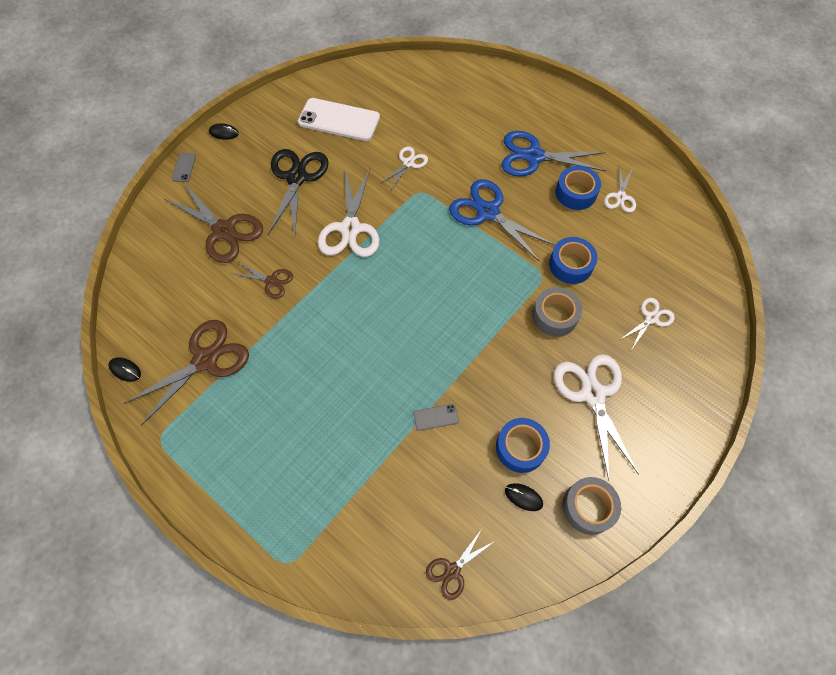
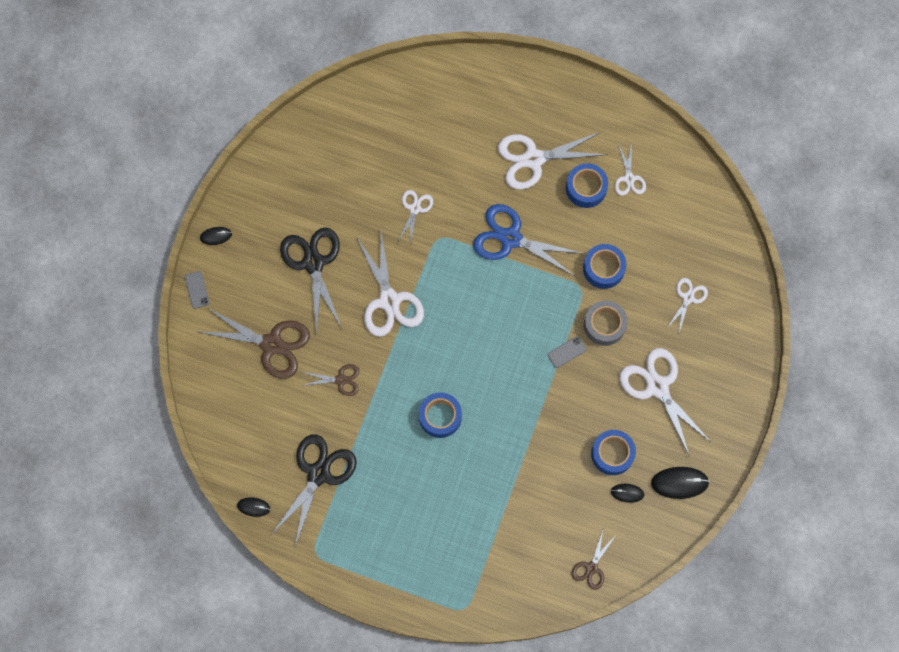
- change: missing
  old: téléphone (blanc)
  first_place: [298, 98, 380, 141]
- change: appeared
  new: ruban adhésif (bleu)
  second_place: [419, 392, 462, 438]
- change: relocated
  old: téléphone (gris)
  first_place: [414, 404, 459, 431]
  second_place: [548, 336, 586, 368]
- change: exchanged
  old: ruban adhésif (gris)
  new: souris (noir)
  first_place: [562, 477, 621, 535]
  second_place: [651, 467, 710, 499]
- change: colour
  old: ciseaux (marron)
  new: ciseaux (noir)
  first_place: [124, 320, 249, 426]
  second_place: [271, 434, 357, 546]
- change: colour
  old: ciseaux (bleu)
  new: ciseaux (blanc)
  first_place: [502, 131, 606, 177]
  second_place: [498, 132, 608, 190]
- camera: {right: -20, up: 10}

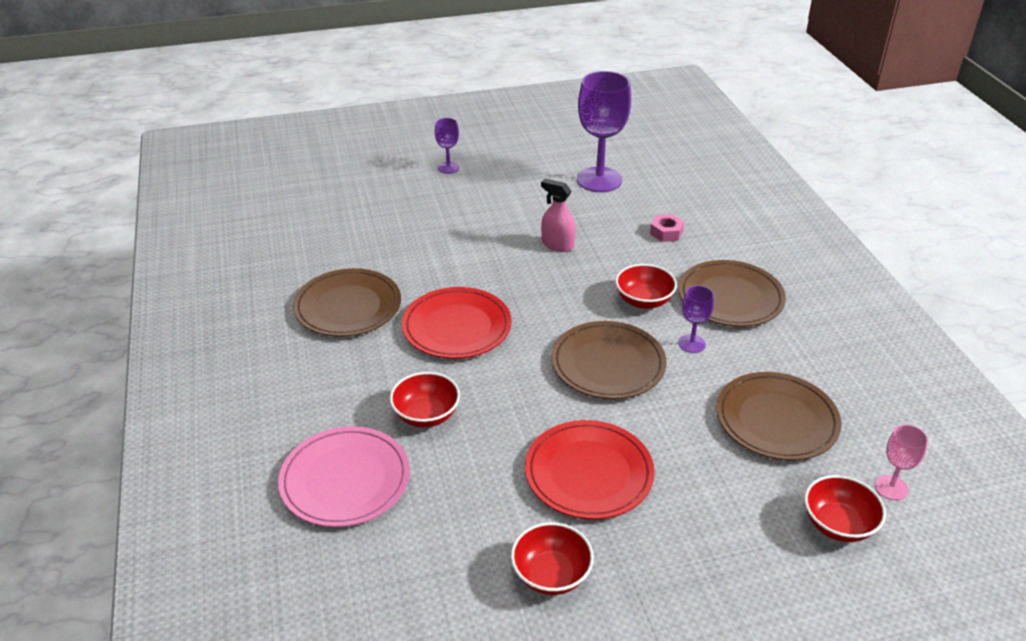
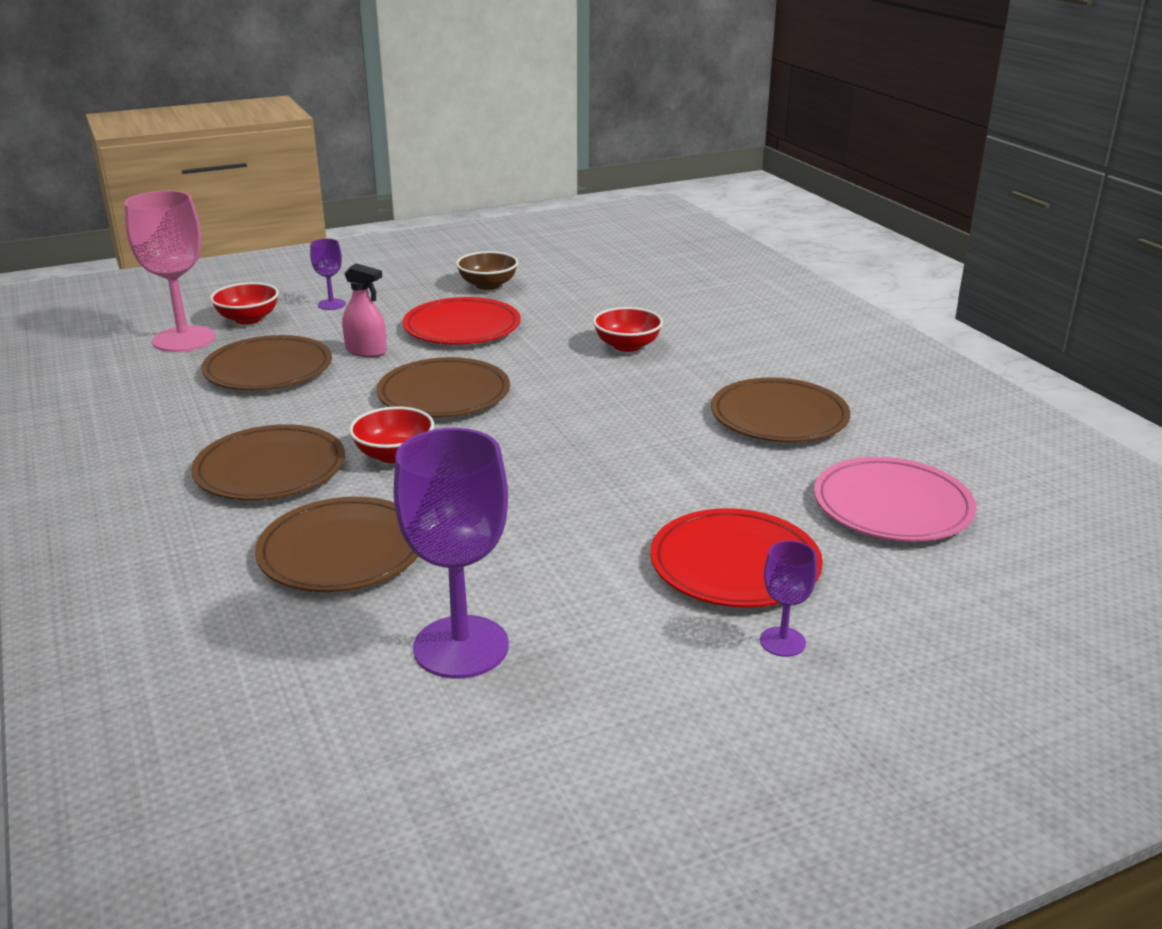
- change: relocated
  old: assiette (rose)
  first_place: [278, 426, 410, 527]
  second_place: [814, 457, 976, 542]
- change: relocated
  old: assiette (rouge)
  first_place: [402, 287, 512, 359]
  second_place: [650, 508, 823, 608]
- change: relocated
  old: vaporisateur (rose)
  first_place: [541, 178, 576, 252]
  second_place: [342, 263, 387, 357]
- change: relocated
  old: verre à pied (violet)
  first_place: [678, 286, 714, 353]
  second_place: [310, 239, 345, 310]
- change: exchanged
  old: écrou (rose)
  new: assiette (marron)
  first_place: [650, 214, 684, 242]
  second_place: [255, 497, 419, 592]
- change: colour
  old: bol (rouge)
  new: bol (marron)
  first_place: [511, 522, 594, 595]
  second_place: [456, 251, 518, 290]
- change: size
  old: verre à pied (rose)
  first_place: [875, 425, 928, 500]
  second_place: [124, 191, 215, 352]
  factor: 2.08
- camera: {right: 170, up: -10}

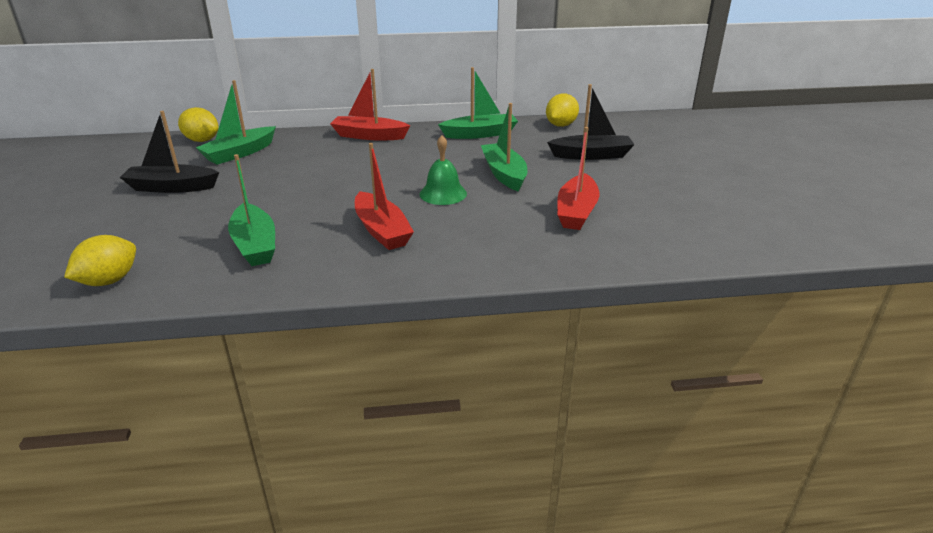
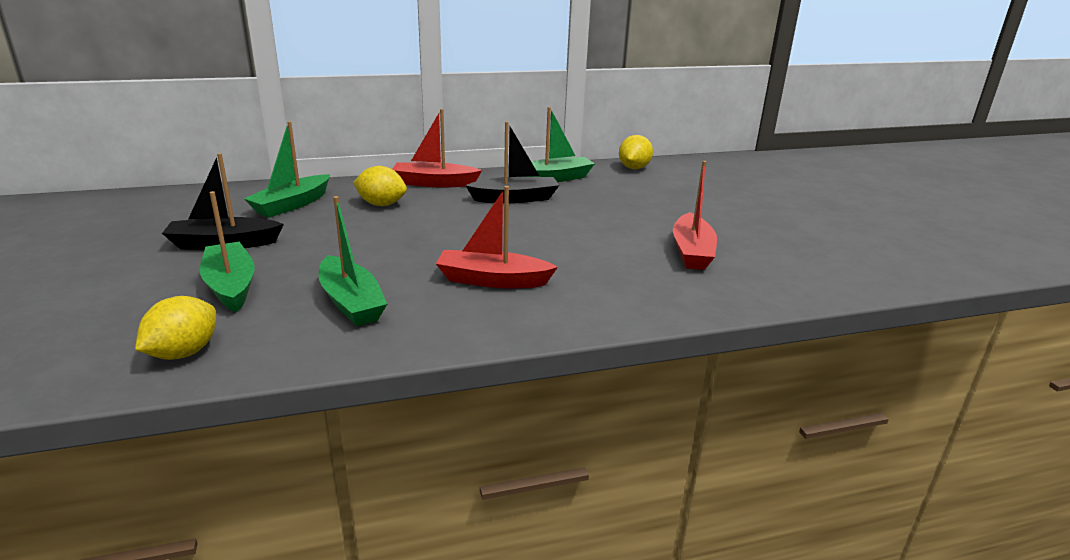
- change: missing
  old: cloche (vert)
  first_place: [420, 135, 467, 205]
- change: relocated
  old: citron (jaune)
  first_place: [178, 107, 219, 142]
  second_place: [353, 166, 407, 206]
- change: relocated
  old: bateau (vert)
  first_place: [481, 103, 527, 192]
  second_place: [200, 191, 254, 312]
- change: relocated
  old: bateau (noir)
  first_place: [547, 84, 635, 160]
  second_place: [465, 121, 560, 203]
- change: spun
  old: bateau (rouge)
  first_place: [355, 143, 414, 250]
  second_place: [436, 186, 558, 288]
  degrees: 135
- camera: {right: -10, up: -5}

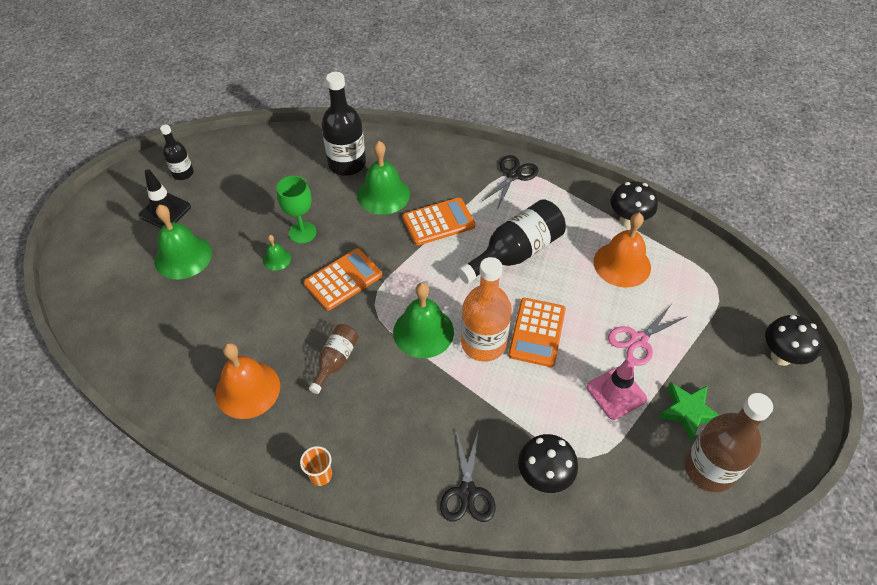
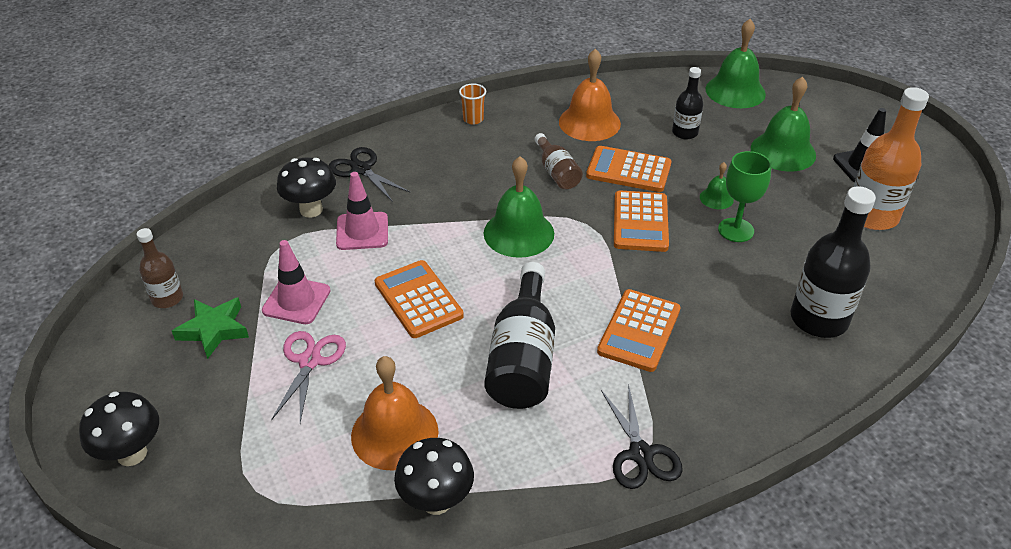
- change: appeared
  new: cône de chantier (rose)
  second_place: [336, 172, 388, 250]
- change: appeared
  new: calculatrice (orange)
  second_place: [586, 146, 672, 192]
- change: relocated
  old: bouteille (noir)
  first_place: [160, 125, 194, 180]
  second_place: [672, 67, 703, 140]
- change: relocated
  old: cloche (vert)
  first_place: [357, 141, 410, 215]
  second_place: [706, 19, 766, 108]
- change: relocated
  old: bouteille (orange)
  first_place: [461, 257, 512, 362]
  second_place: [853, 87, 929, 230]
- change: size
  old: bouteille (marron)
  first_place: [685, 393, 773, 492]
  second_place: [137, 228, 183, 308]
  factor: 0.56
- camera: {right: 135, up: -10}

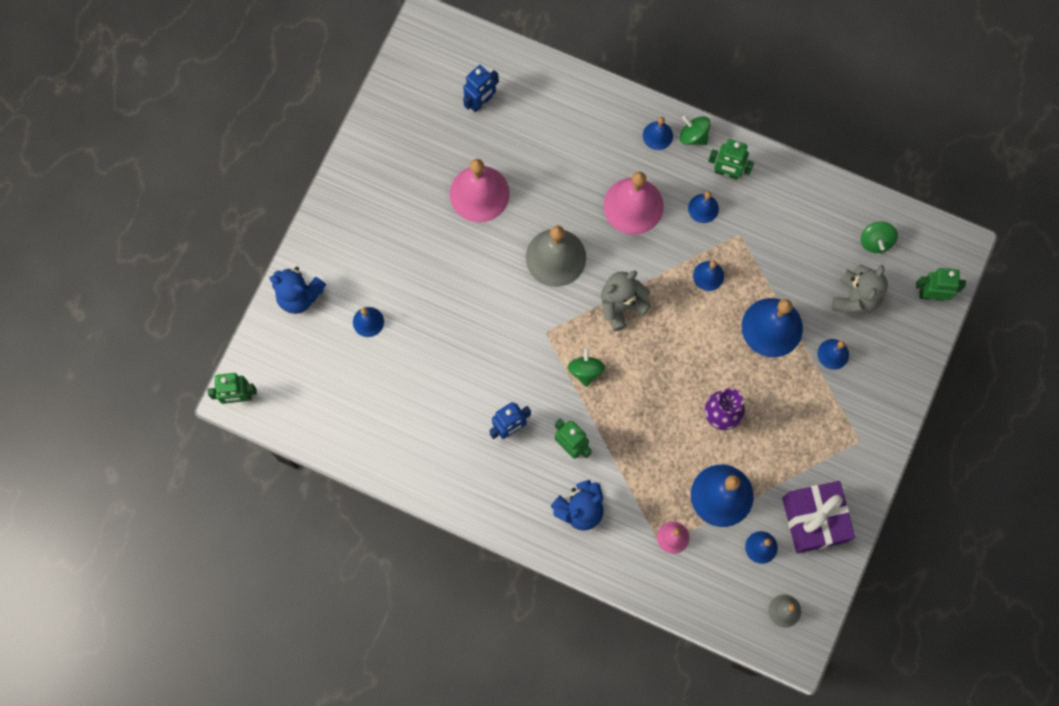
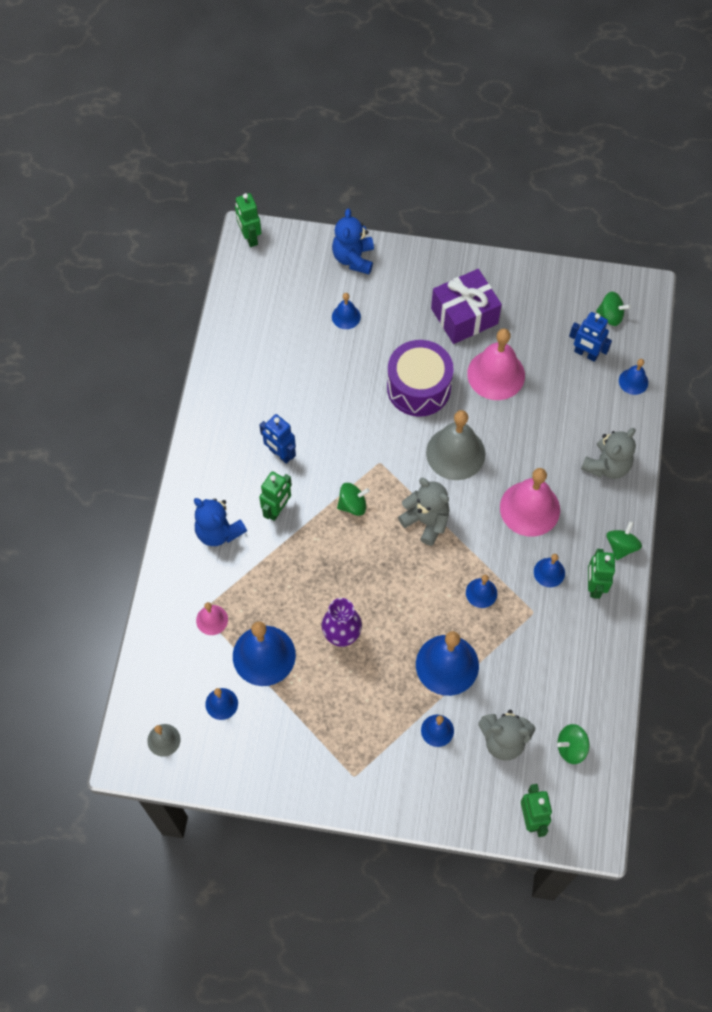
- change: appeared
  new: tambour (violet)
  second_place: [387, 340, 454, 417]
- change: appeared
  new: ours en peluche (gris)
  second_place: [581, 428, 636, 479]
- change: appeared
  new: toupie (vert)
  second_place: [596, 292, 631, 326]
- change: relocated
  old: cloche (bleu)
  first_place: [643, 117, 673, 150]
  second_place: [619, 359, 648, 395]
- change: relocated
  old: cadeau (violet)
  first_place: [782, 481, 855, 553]
  second_place: [431, 269, 502, 344]
- camera: {right: 75, up: -10}

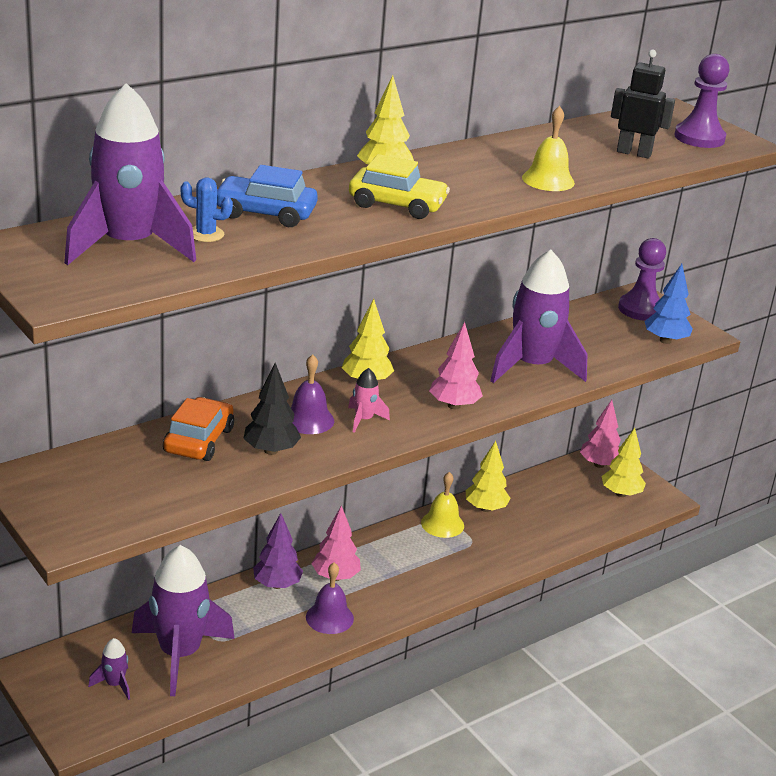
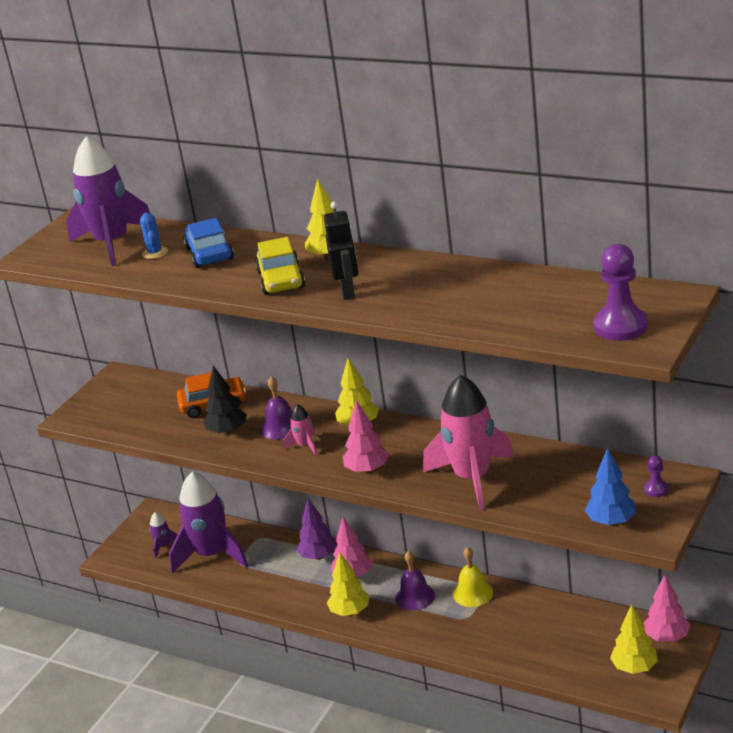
- change: missing
  old: cloche (jaune)
  first_place: [522, 106, 575, 191]
- change: relocated
  old: cloche (violet)
  first_place: [306, 562, 354, 634]
  second_place: [395, 551, 435, 611]
- change: relocated
  old: arbre (jaune)
  first_place: [466, 441, 511, 512]
  second_place: [327, 552, 369, 616]
- change: relocated
  old: robot (noir)
  first_place: [611, 49, 675, 159]
  second_place: [324, 201, 358, 300]
- change: colour
  old: fusée (violet)
  new: fusée (rose)
  first_place: [490, 250, 587, 383]
  second_place: [423, 375, 513, 510]
- change: size
  old: pion (violet)
  first_place: [618, 238, 666, 321]
  second_place: [644, 455, 668, 497]
  factor: 0.49
- camera: {right: 70, up: 0}

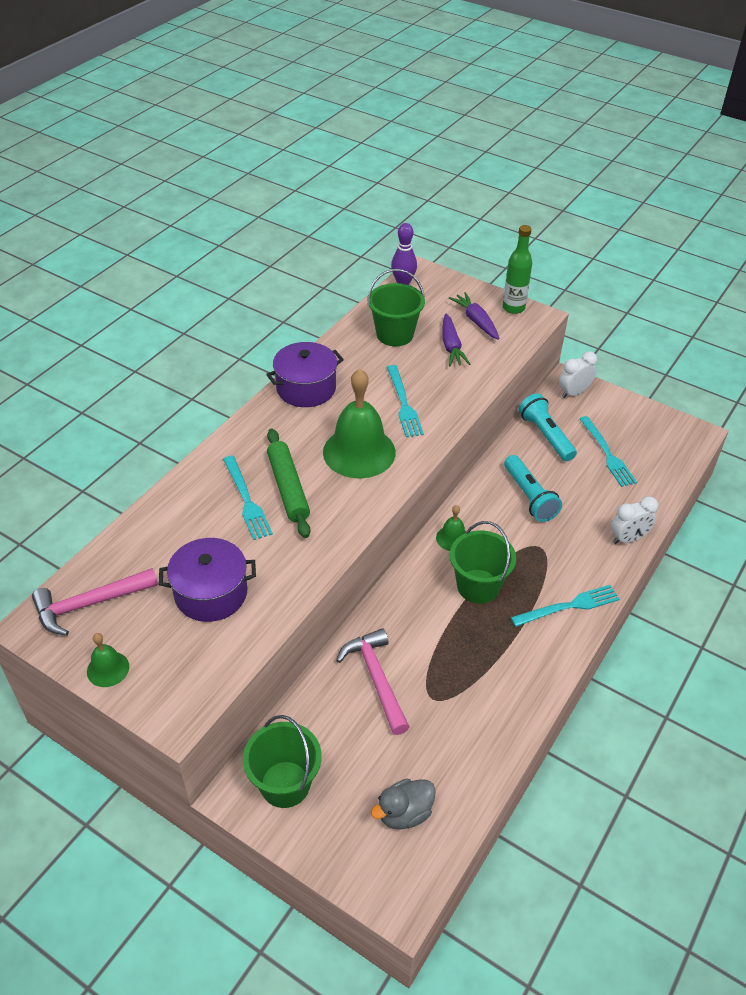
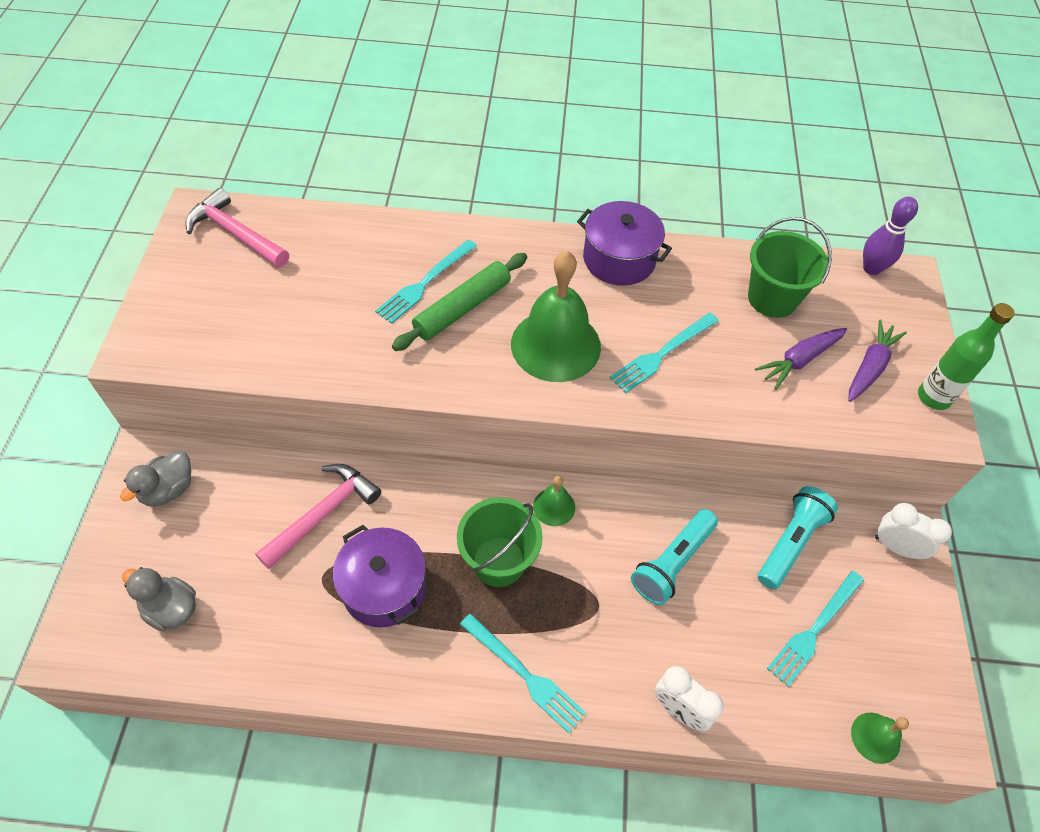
- change: relocated
  old: cloche (vert)
  first_place: [87, 633, 129, 687]
  second_place: [851, 713, 909, 764]
- change: relocated
  old: marmite (violet)
  first_place: [159, 538, 256, 622]
  second_place: [333, 525, 426, 627]
- change: exchanged
  old: seau (vert)
  new: canard (gris)
  first_place: [243, 715, 322, 808]
  second_place: [120, 451, 191, 507]
- camera: {right: 60, up: 10}

